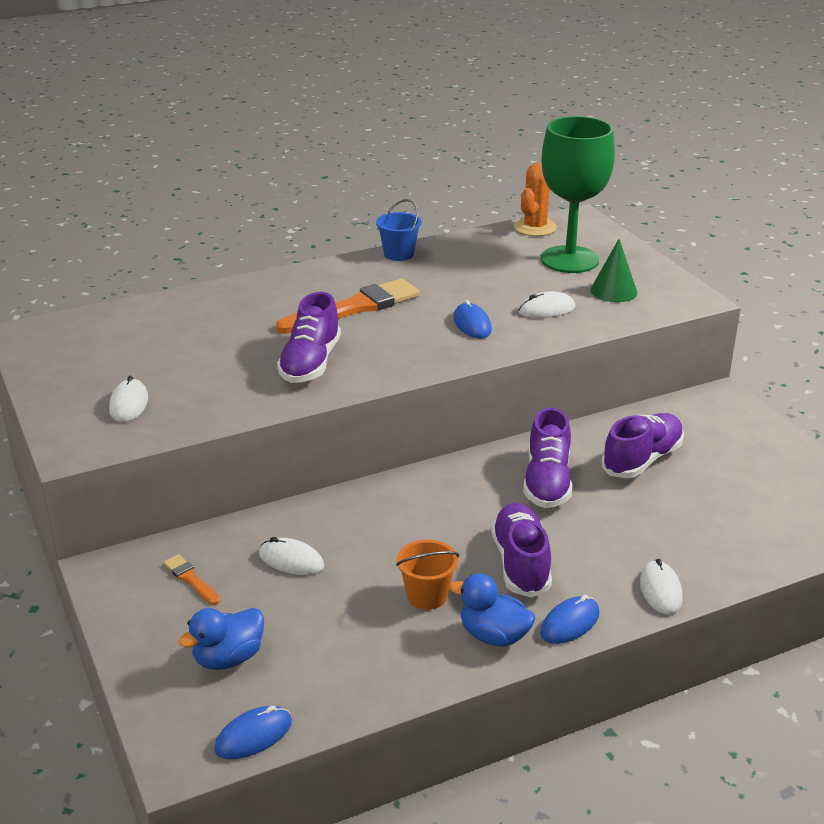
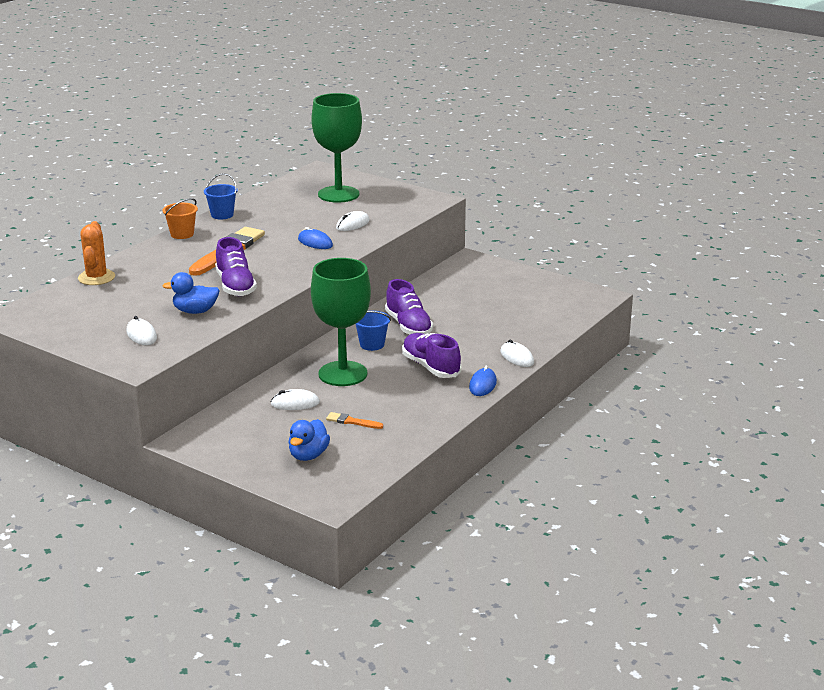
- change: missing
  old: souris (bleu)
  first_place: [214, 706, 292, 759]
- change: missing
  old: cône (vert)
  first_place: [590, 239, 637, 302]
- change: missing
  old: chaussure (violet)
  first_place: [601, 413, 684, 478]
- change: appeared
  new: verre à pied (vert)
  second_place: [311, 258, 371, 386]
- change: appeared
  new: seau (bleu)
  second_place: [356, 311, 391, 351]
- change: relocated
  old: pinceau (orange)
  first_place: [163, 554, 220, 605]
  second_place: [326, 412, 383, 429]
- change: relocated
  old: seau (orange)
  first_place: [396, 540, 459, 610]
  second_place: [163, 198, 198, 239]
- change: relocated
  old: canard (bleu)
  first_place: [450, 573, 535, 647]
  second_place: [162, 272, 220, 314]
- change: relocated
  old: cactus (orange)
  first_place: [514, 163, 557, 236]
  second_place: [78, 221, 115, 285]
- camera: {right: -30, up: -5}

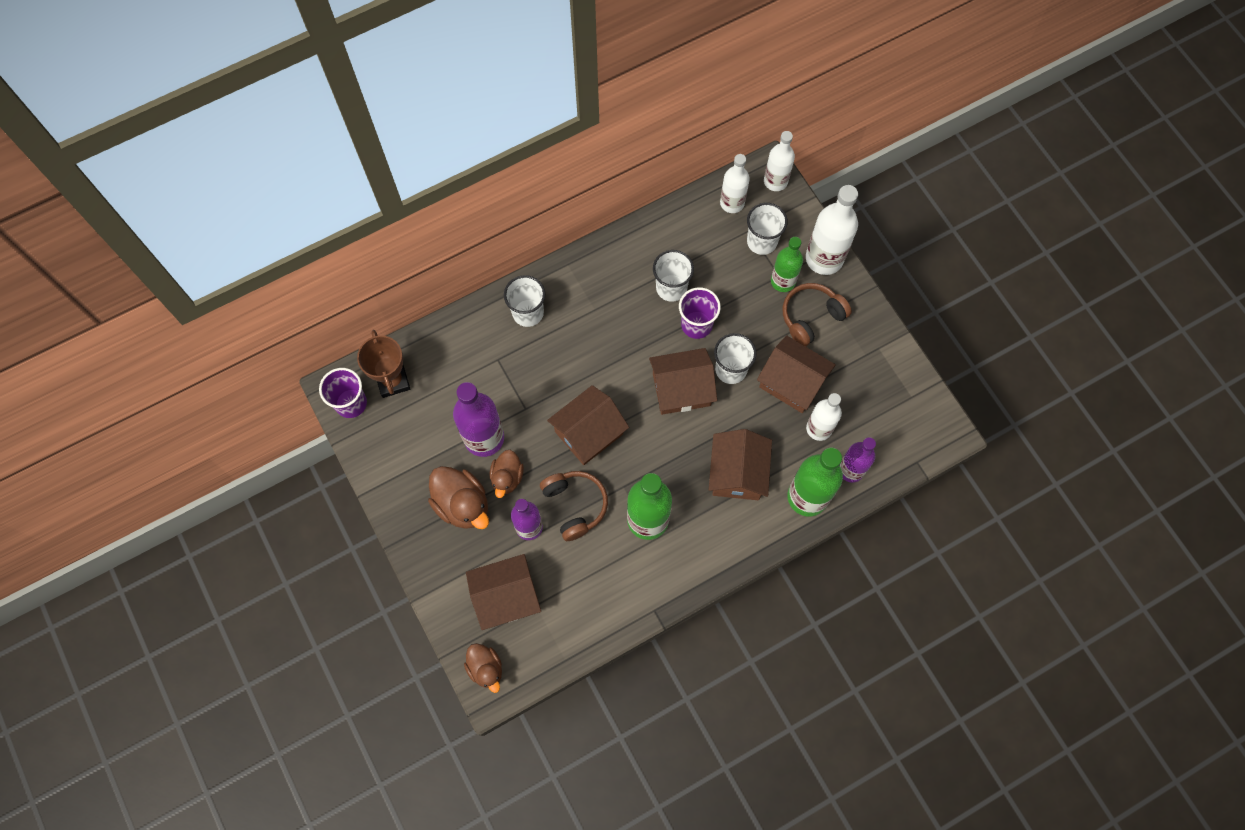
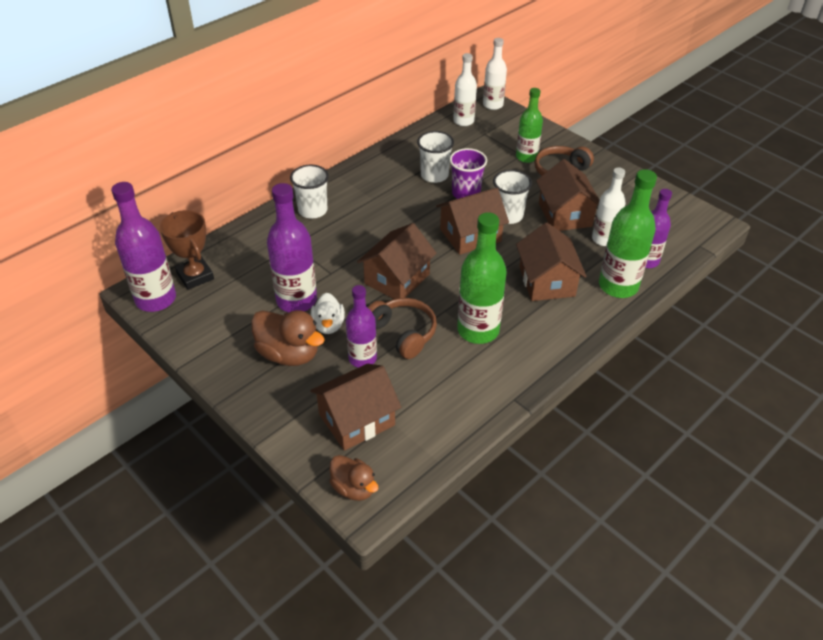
- change: missing
  old: gobelet (blanc)
  first_place: [747, 203, 788, 255]
- change: missing
  old: bouteille (blanc)
  first_place: [806, 185, 858, 275]
- change: exchanged
  old: gobelet (violet)
  new: bouteille (violet)
  first_place: [319, 368, 367, 418]
  second_place: [111, 182, 176, 312]
- change: colour
  old: canard (marron)
  new: canard (blanc)
  first_place: [490, 450, 524, 498]
  second_place: [311, 293, 345, 334]
- change: spun
  old: maison (marron)
  first_place: [757, 335, 836, 413]
  second_place: [536, 159, 599, 231]
  degrees: 60
- camera: {right: -15, up: -25}

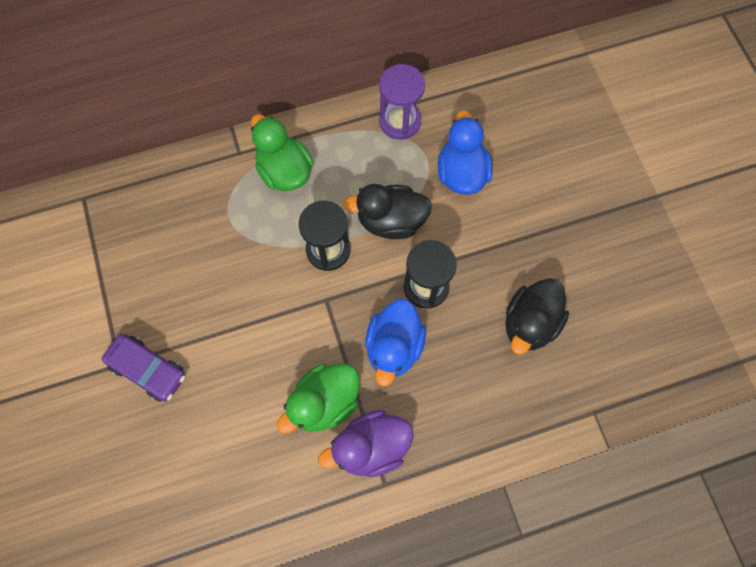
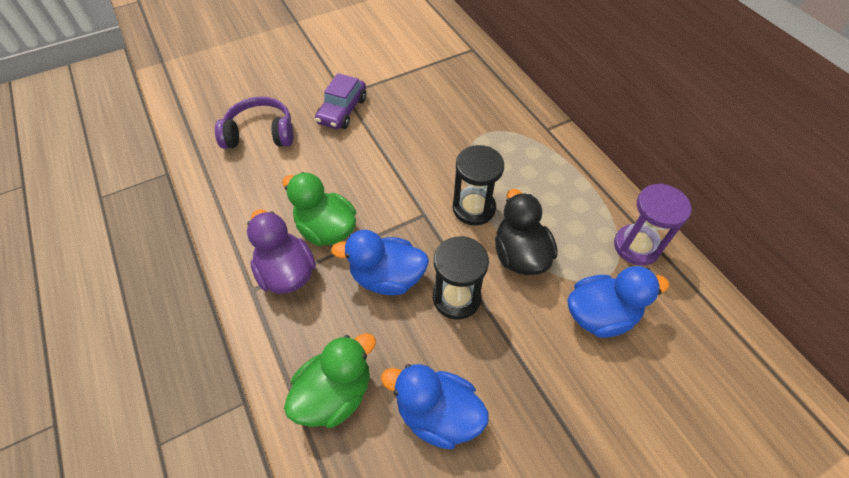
- change: appeared
  new: casque audio (violet)
  second_place: [215, 96, 293, 149]
- change: relocated
  old: canard (vert)
  first_place: [251, 114, 314, 191]
  second_place: [284, 333, 376, 428]
- change: colour
  old: canard (noir)
  new: canard (bleu)
  first_place: [505, 278, 569, 355]
  second_place: [381, 364, 489, 449]
- camera: {right: 80, up: -15}

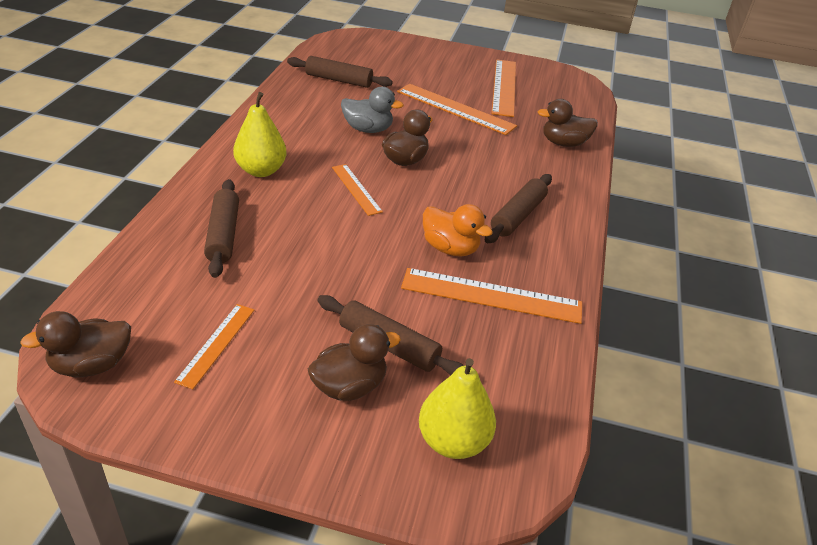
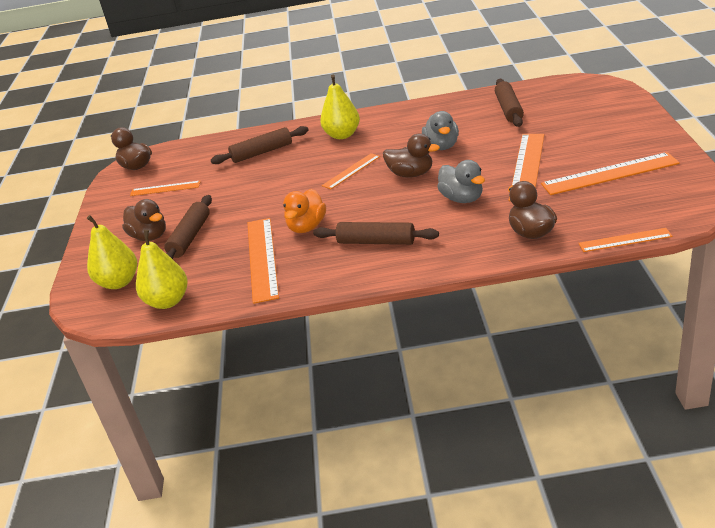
- change: appeared
  new: poire (jaune)
  second_place: [136, 230, 188, 309]
- change: appeared
  new: canard (gris)
  second_place: [437, 160, 485, 203]
- change: appeared
  new: règle (orange)
  second_place: [578, 228, 672, 252]
- camera: {right: 80, up: -5}

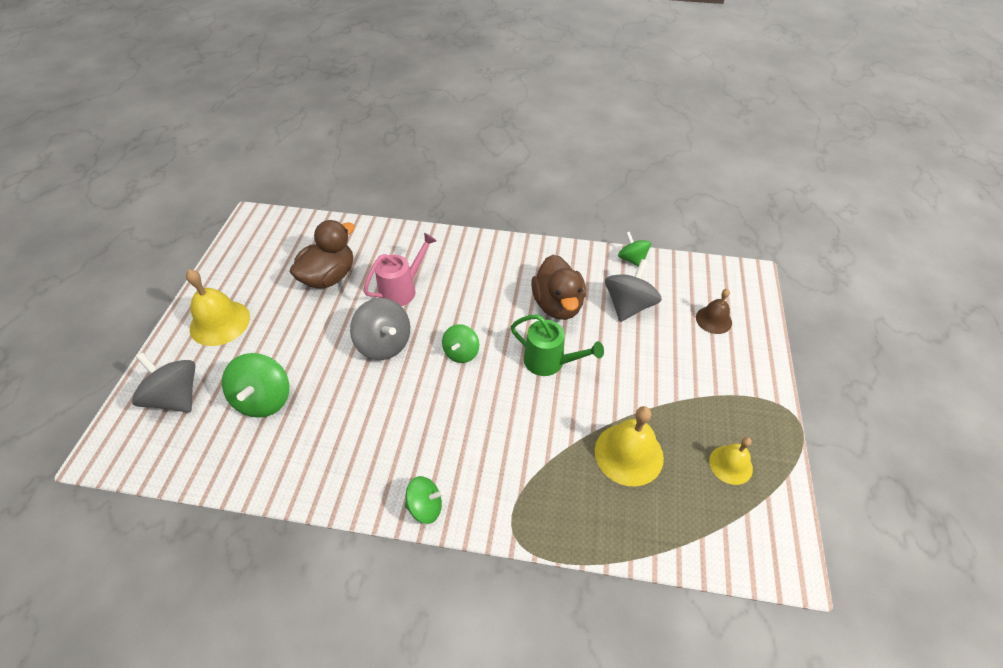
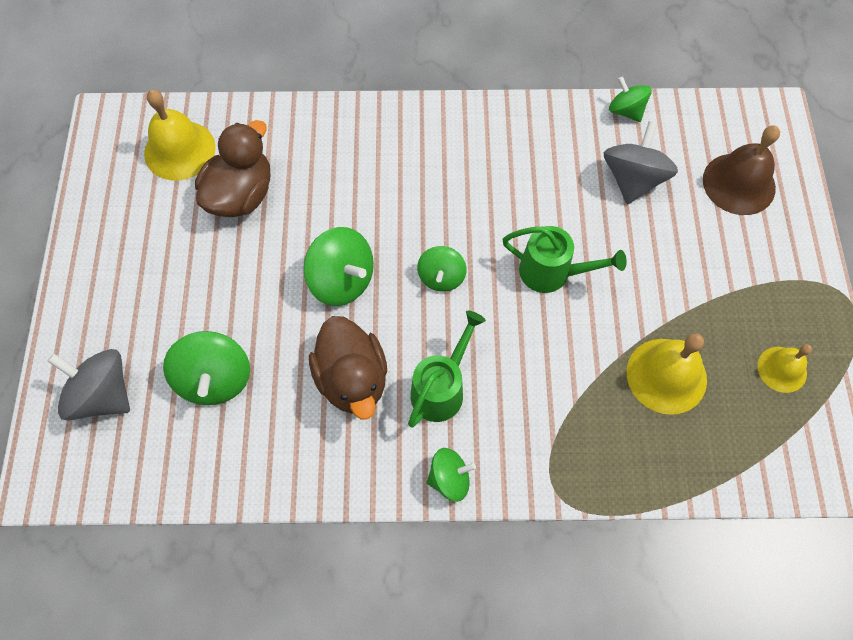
- change: missing
  old: arrosoir (rose)
  first_place: [363, 233, 437, 306]
- change: appeared
  new: arrosoir (vert)
  second_place: [408, 311, 486, 428]
- change: relocated
  old: cloche (jaune)
  first_place: [186, 269, 250, 346]
  second_place: [144, 90, 216, 180]
- change: relocated
  old: canard (marron)
  first_place: [531, 255, 586, 320]
  second_place: [309, 316, 387, 420]
- change: colour
  old: toupie (gris)
  new: toupie (vert)
  first_place: [350, 298, 410, 360]
  second_place: [304, 227, 374, 306]
- change: size
  old: cloche (marron)
  first_place: [696, 289, 732, 334]
  second_place: [703, 126, 780, 215]
  factor: 1.63
- camera: {right: -10, up: 15}

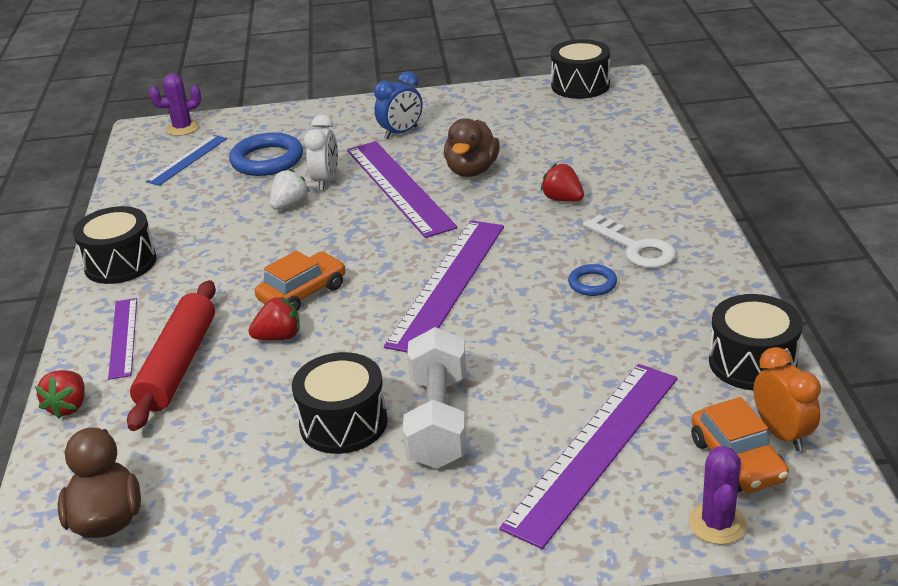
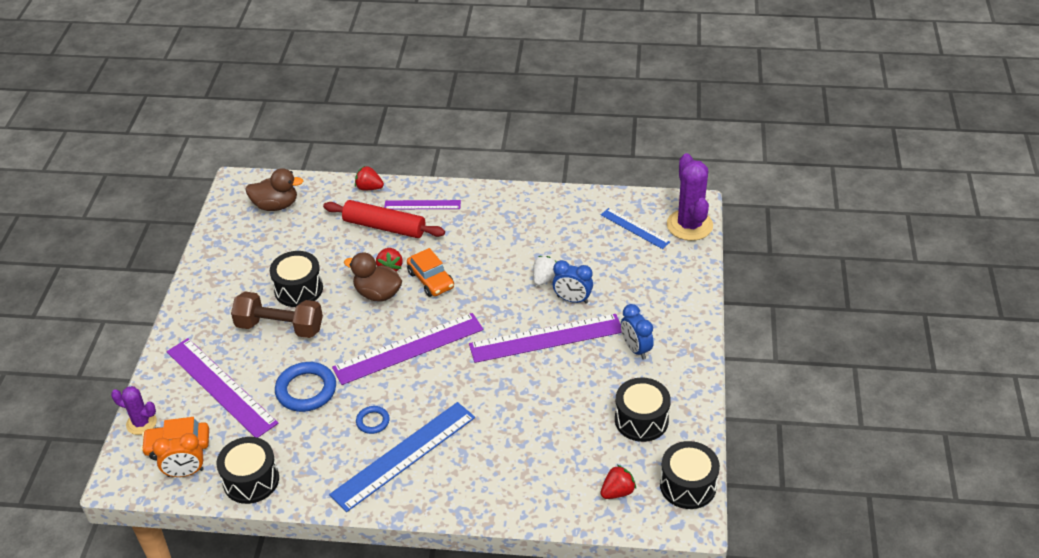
- change: relocated
  old: tambour (noir)
  first_place: [73, 206, 157, 284]
  second_place: [615, 377, 671, 442]
- change: relocated
  old: anneau (bleu)
  first_place: [229, 132, 303, 176]
  second_place: [275, 362, 336, 412]
- change: relocated
  old: canard (marron)
  first_place: [444, 118, 500, 177]
  second_place: [344, 252, 402, 301]
- change: relocated
  old: fraise (rouge)
  first_place: [541, 163, 584, 202]
  second_place: [600, 465, 636, 499]
- change: exchanged
  old: clé (blanc)
  new: règle (bleu)
  first_place: [583, 215, 676, 268]
  second_place: [329, 402, 475, 512]
- change: colour
  old: réveil (blanc)
  new: réveil (bleu)
  first_place: [304, 115, 338, 190]
  second_place: [552, 260, 593, 304]
- change: colour
  old: haltère (blanc)
  new: haltère (marron)
  first_place: [403, 327, 466, 469]
  second_place: [231, 292, 323, 338]
- change: spun
  old: fraise (blanc)
  first_place: [270, 169, 310, 210]
  second_place: [533, 256, 557, 286]
  degrees: -105
- change: spun
  old: règle (violet)
  first_place: [384, 220, 504, 353]
  second_place: [332, 313, 483, 385]
  degrees: -60
- change: size
  old: cactus (violet)
  first_place: [149, 73, 201, 136]
  second_place: [667, 153, 713, 241]
  factor: 1.75
- camera: {right: 100, up: 10}

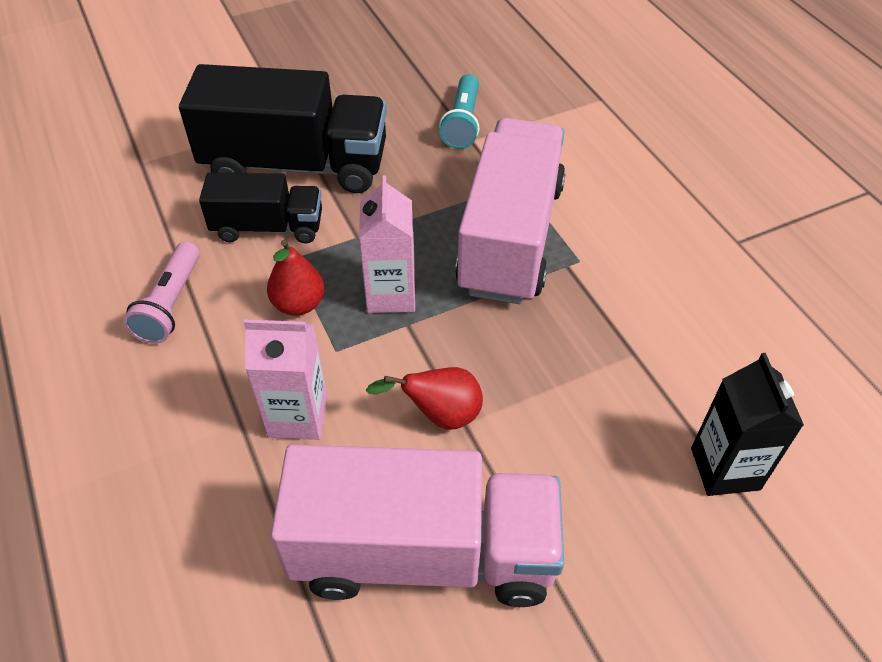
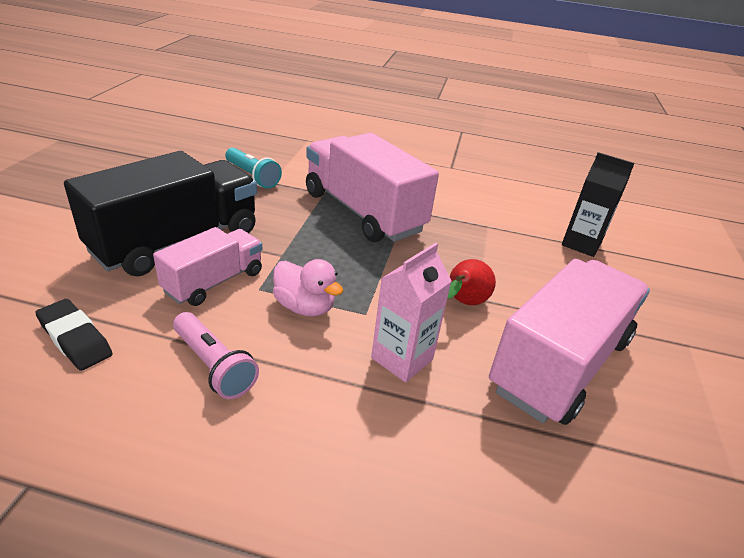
- change: missing
  old: brique de lait (rose)
  first_place: [359, 176, 415, 313]
- change: appeared
  new: gomme (noir)
  second_place: [35, 299, 113, 371]
- change: exchanged
  old: poire (rouge)
  new: canard (rose)
  first_place: [267, 240, 324, 316]
  second_place: [273, 259, 343, 316]
- change: colour
  old: camion (noir)
  new: camion (rose)
  first_place: [199, 173, 322, 244]
  second_place: [153, 227, 262, 306]
- camera: {right: -55, up: -15}

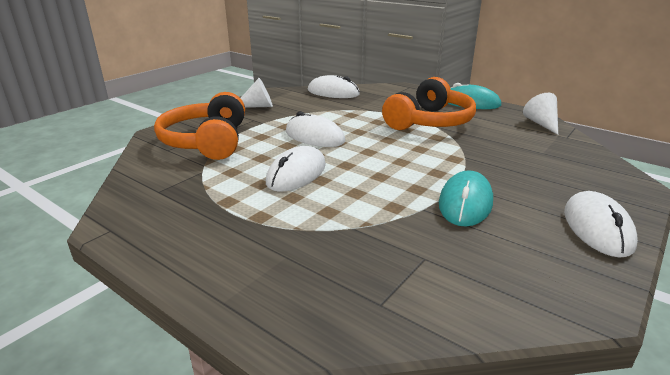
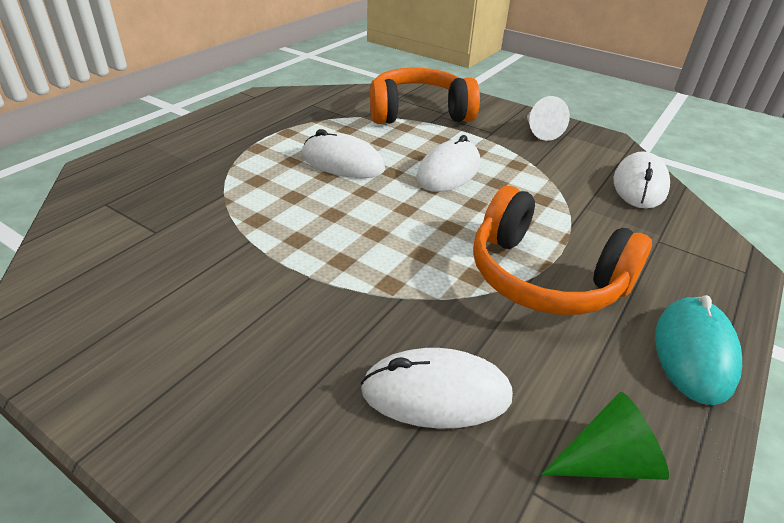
- change: missing
  old: souris (turquoise)
  first_place: [439, 170, 493, 227]
- change: relocated
  old: souris (blanc)
  first_place: [564, 191, 638, 258]
  second_place: [361, 348, 513, 429]
- change: colour
  old: cône (blanc)
  new: cône (vert)
  first_place: [523, 93, 558, 135]
  second_place: [541, 392, 669, 480]
- camera: {right: 85, up: 10}

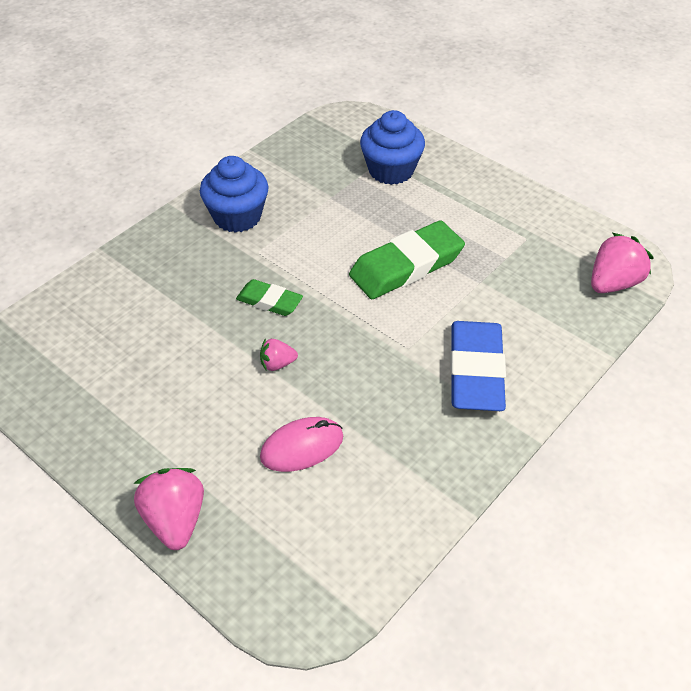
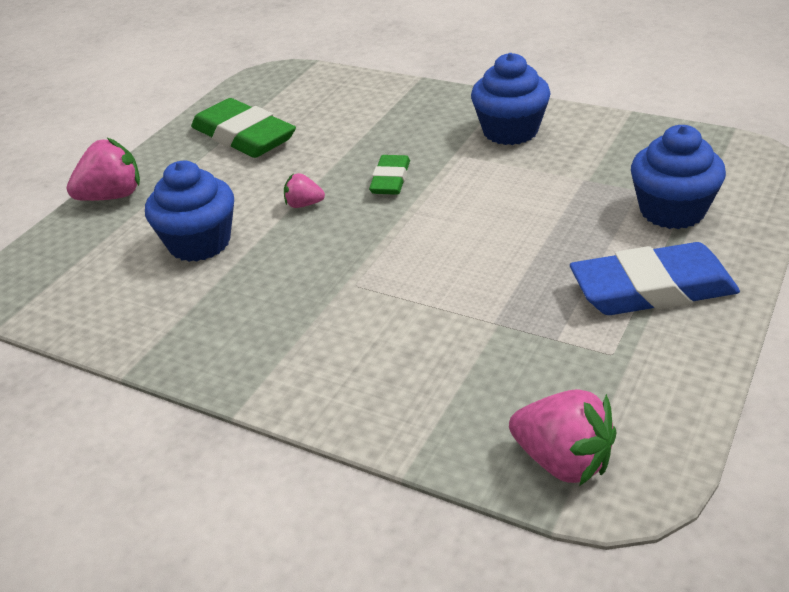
- change: relocated
  old: gomme (vert)
  first_place: [349, 220, 465, 299]
  second_place: [191, 98, 296, 158]
- change: relocated
  old: gomme (bleu)
  first_place: [450, 321, 506, 411]
  second_place: [570, 242, 740, 315]
- change: exchanged
  old: souris (rose)
  new: muffin (bleu)
  first_place: [260, 417, 343, 472]
  second_place: [145, 161, 234, 262]
- change: spun
  old: fraise (rose)
  first_place: [260, 338, 298, 371]
  second_place: [284, 173, 325, 208]
  degrees: -60
- camera: {right: 80, up: -10}

